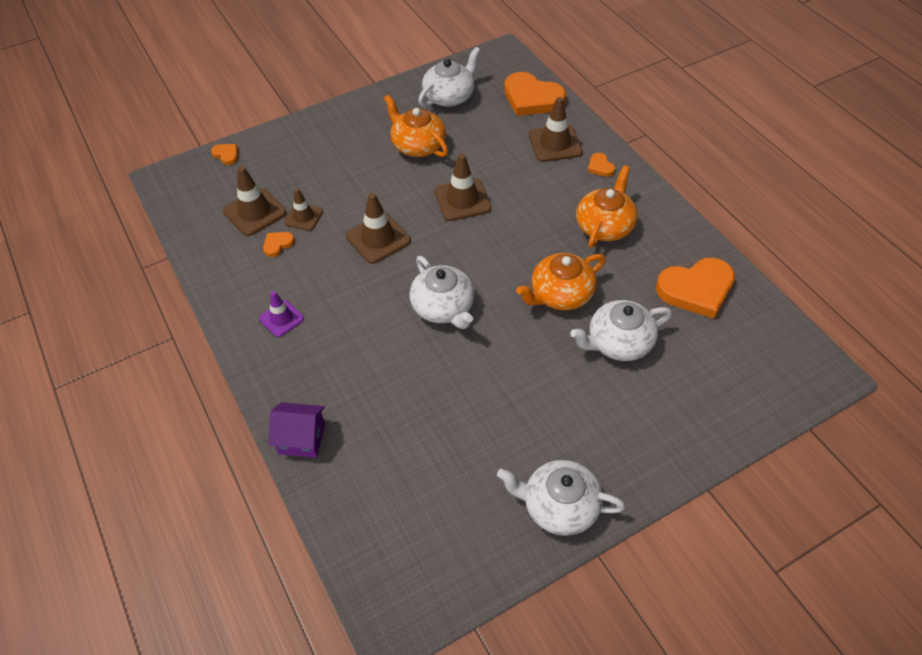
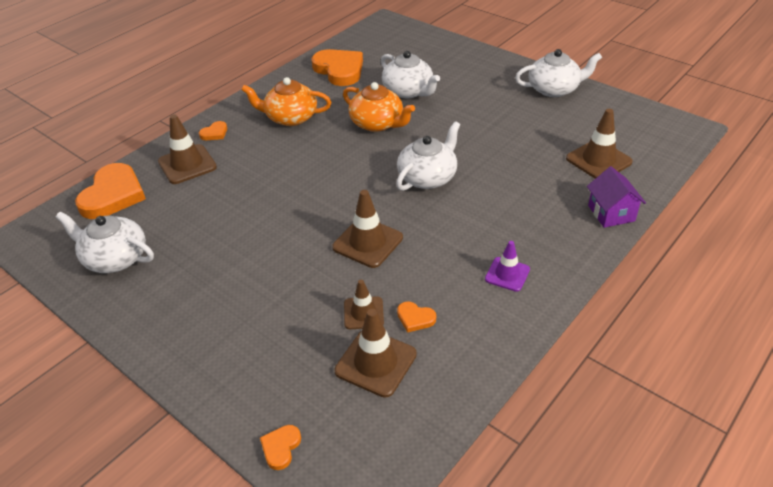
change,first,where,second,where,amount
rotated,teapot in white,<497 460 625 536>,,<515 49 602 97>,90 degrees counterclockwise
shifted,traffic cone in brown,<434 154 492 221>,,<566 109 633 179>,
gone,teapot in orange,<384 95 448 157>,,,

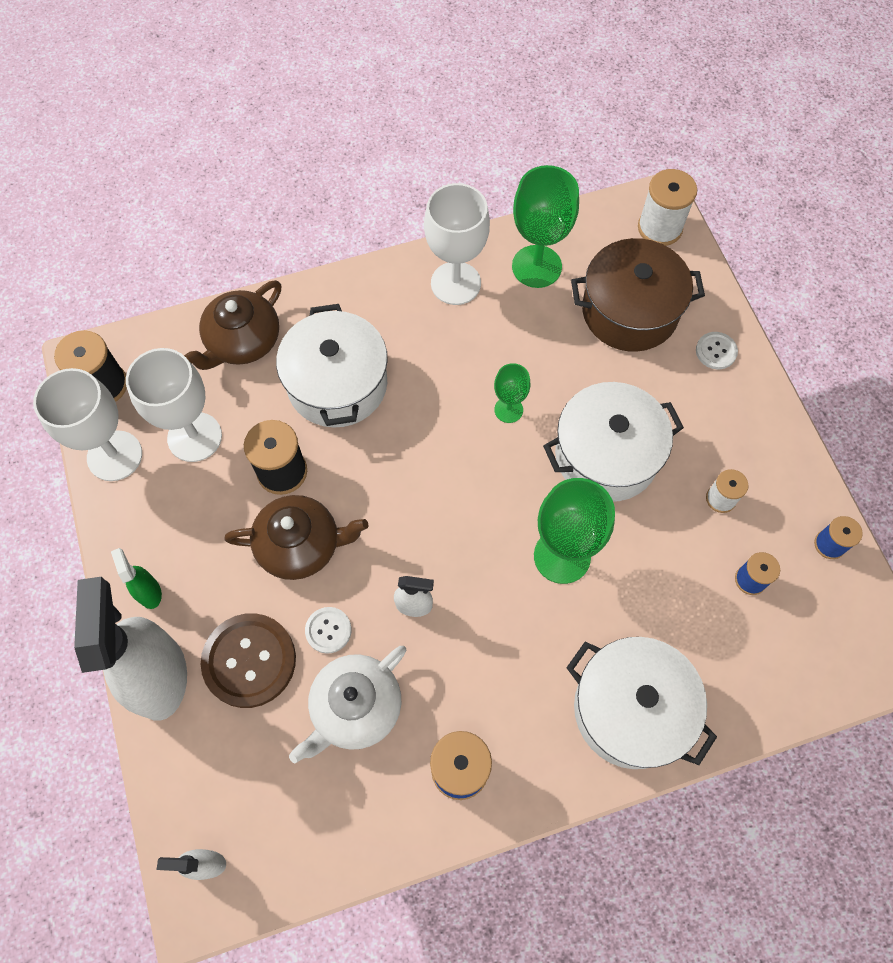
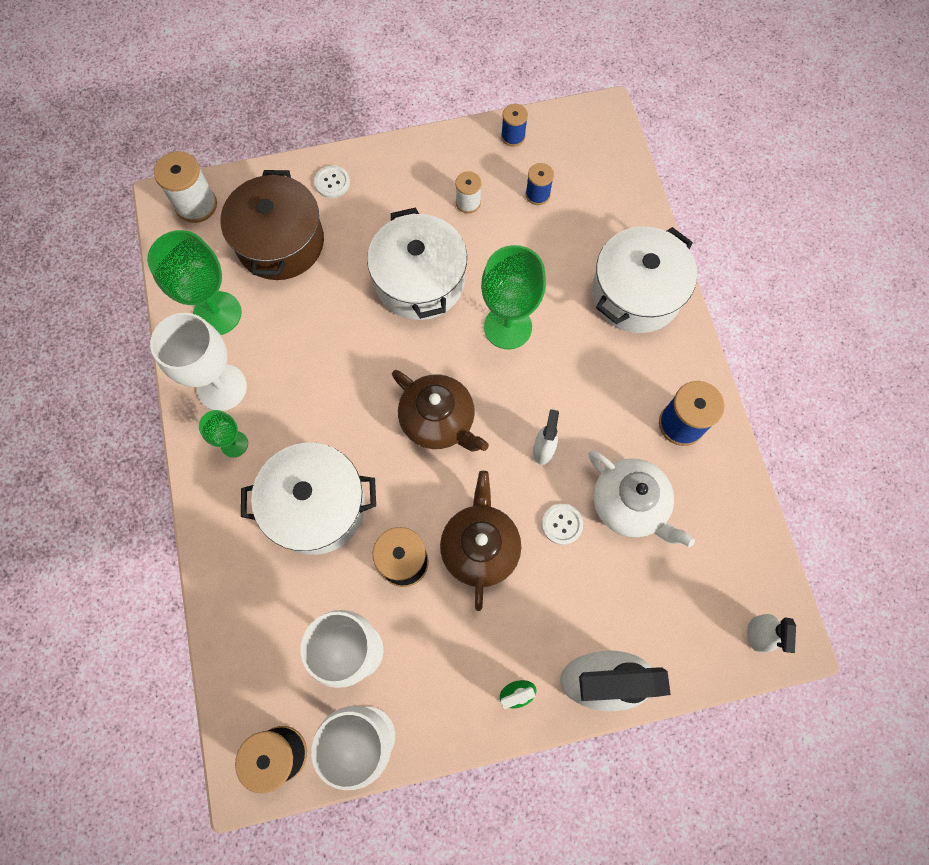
change,first,where,second,where,amount
shifted,goblet in green,<494 363 531 423>,,<199 410 248 457>,
shifted,teapot in brown,<184 280 281 370>,,<392 370 489 452>,
gone,button in brown,<201 613 296 708>,,,

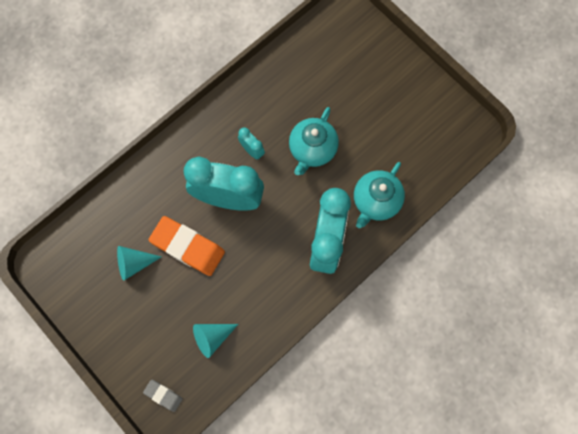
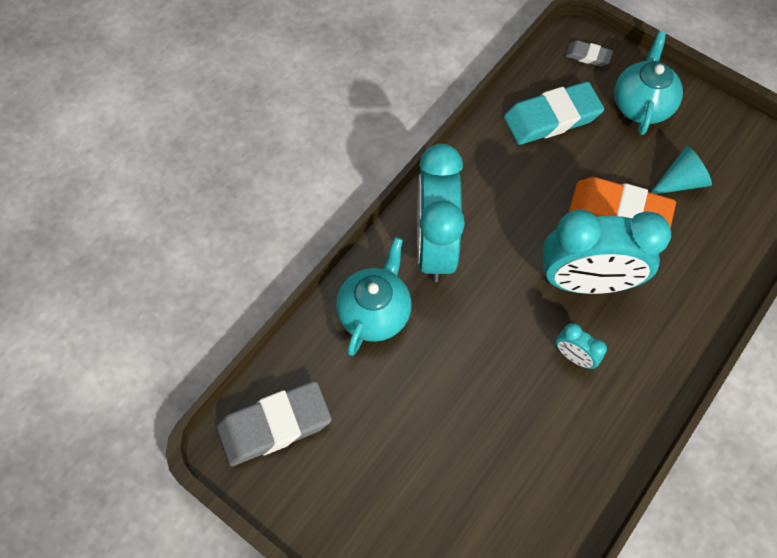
change,first,where,second,where,amount
new,,,eraser in grey,<217 381 332 466>,
swapped,cone in turquoise,<193 324 238 358>,eraser in turquoise,<504 82 604 145>,
shifted,teapot in turquoise,<289 107 339 175>,,<614 31 683 135>,

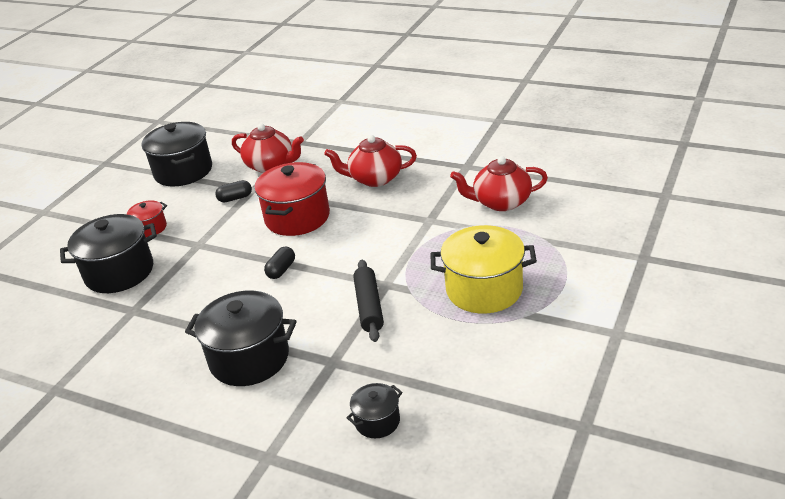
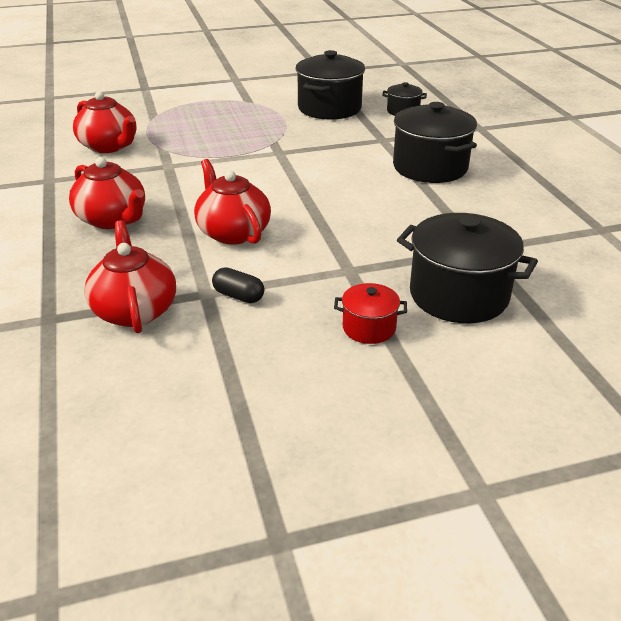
change,first,where,second,where,amount
swapped,pot in red,<254 162 330 236>,teapot in red,<194 159 271 245>,
shifted,pot in black,<141 122 212 187>,,<296 50 365 120>,
gone,capsule in black,<264 247 295 279>,,,
gone,rolling pin in black,<353 260 384 342>,,,
gone,pot in yellow,<431 225 537 313>,,,

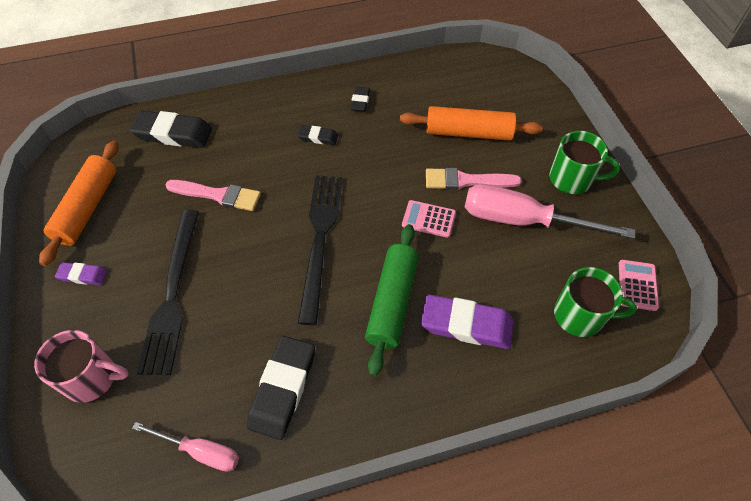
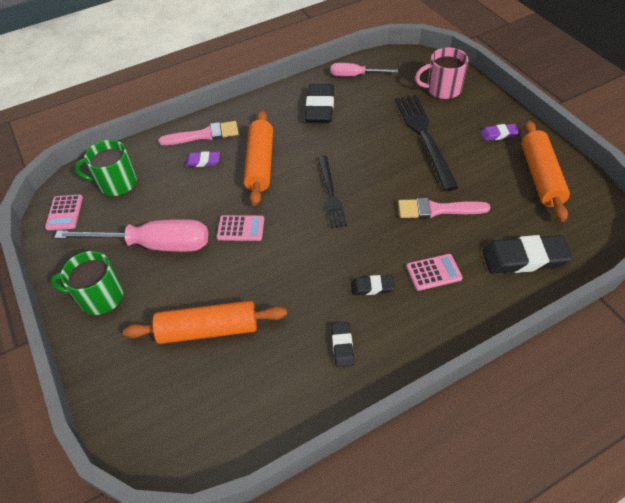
change,first,where,second,where,amount
shifted,brush in pink,<426 168 522 190>,,<158 121 239 145>,
scaled,eraser in purple,<421 294 514 349>,,<185 151 220 167>,x0.52
repainted,rolling pin in green,<365 224 419 377>,rolling pin in orange,<244 110 273 206>,
scaled,fork in black,<298 176 343 325>,,<318 156 347 228>,x0.64
new,,,calculator in pink,<406 254 463 291>,

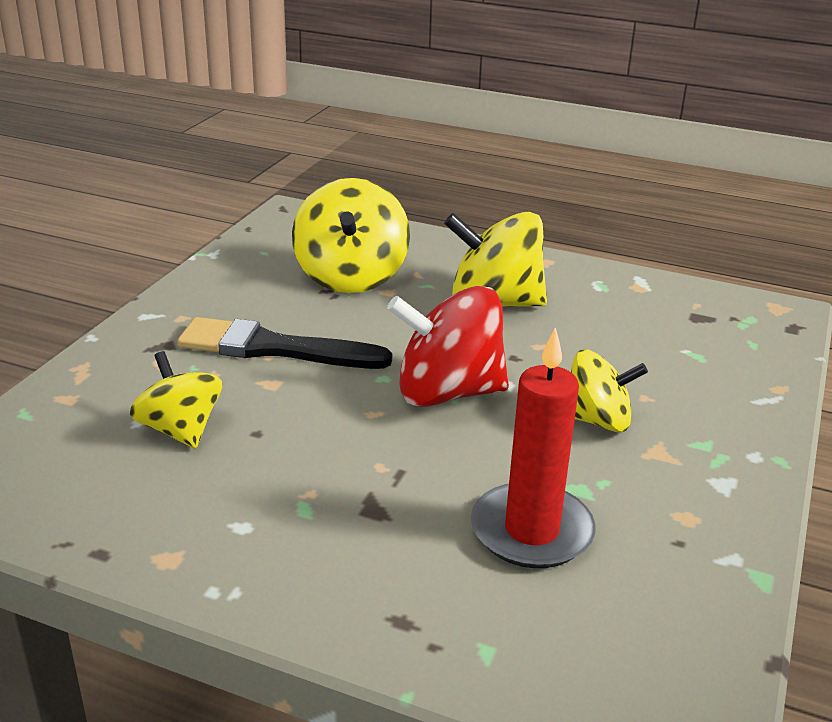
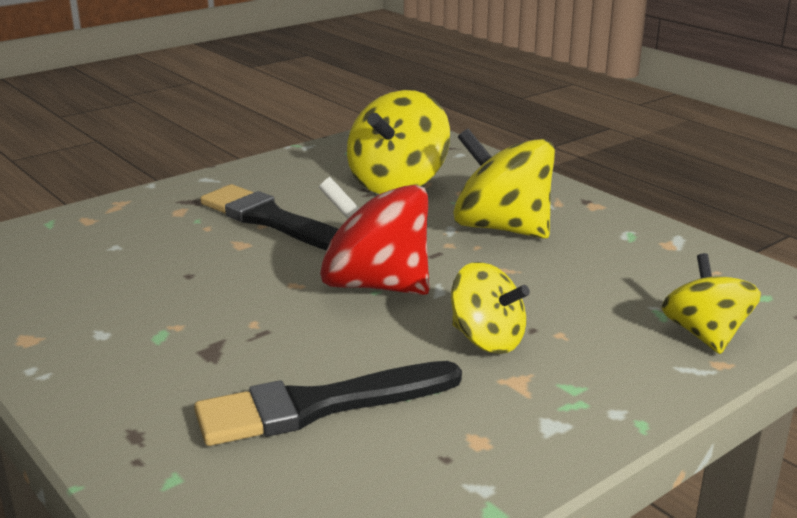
change,first,where,second,where,amount
swapped,candle in red,<471 327 596 568>,brush in black,<194 361 462 446>,
shifted,spinning top in yellow,<130 351 222 449>,,<662 253 761 354>,

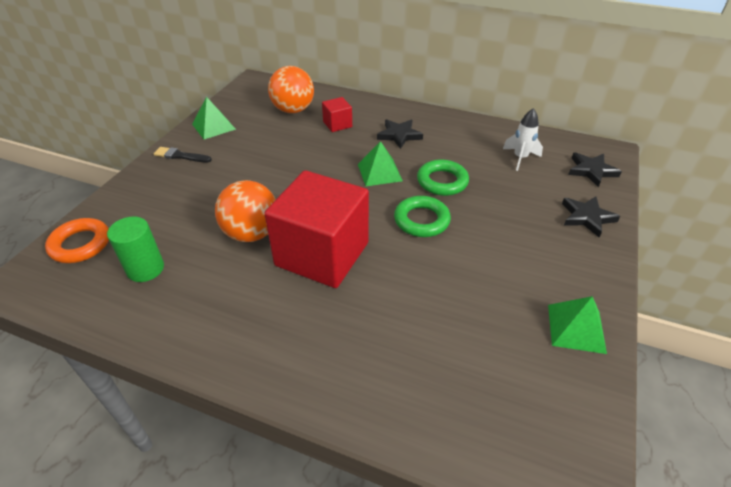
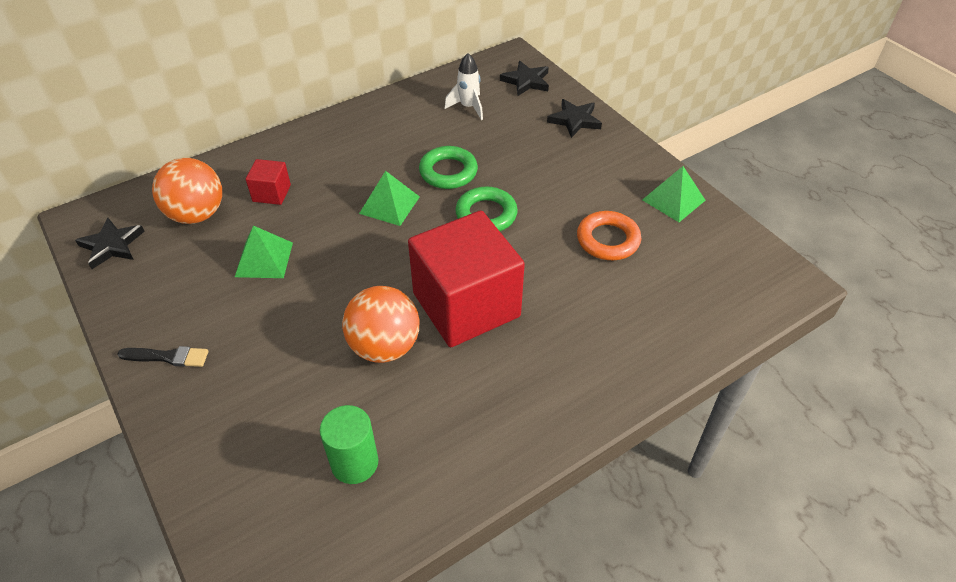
change,first,where,second,where,amount
shifted,star in black,<377 119 423 149>,,<75 218 145 269>,
rotated,brush in black,<154 147 212 163>,,<117 346 208 367>,135 degrees counterclockwise
shifted,pyramid in green,<192 97 236 139>,,<235 225 293 278>,
shifted,ring in orange,<45 218 109 263>,,<577 211 641 260>,

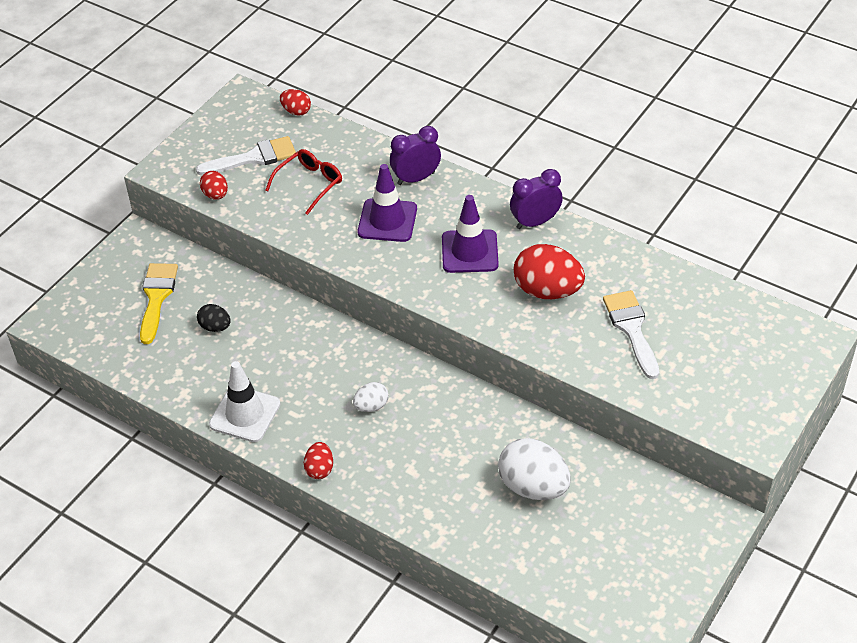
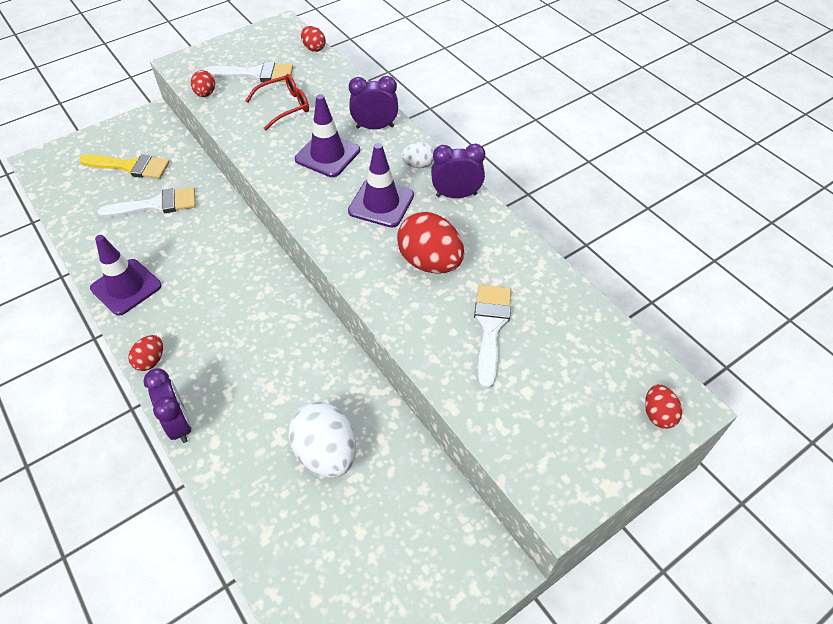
change,first,where,second,where,amount
rotated,brush in yellow,<140 263 178 344>,,<79 154 170 179>,75 degrees clockwise
repainted,traffic cone in white,<209 361 281 442>,traffic cone in purple,<90 235 162 316>,
swapped,egg in black,<197 304 231 332>,brush in white,<98 187 196 217>,
new,,,clock in purple,<143 368 191 443>,
shifted,egg in white,<353 382 389 412>,,<401 142 434 168>,
new,,,egg in red,<645 384 682 429>,

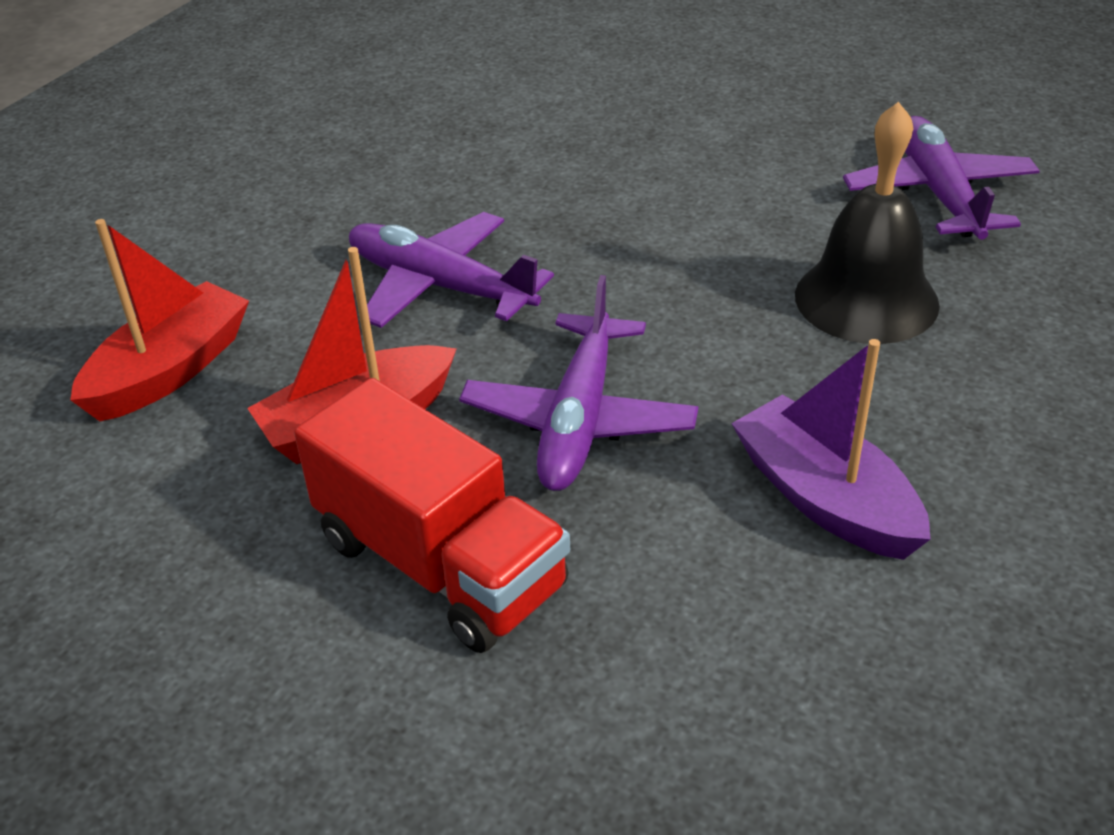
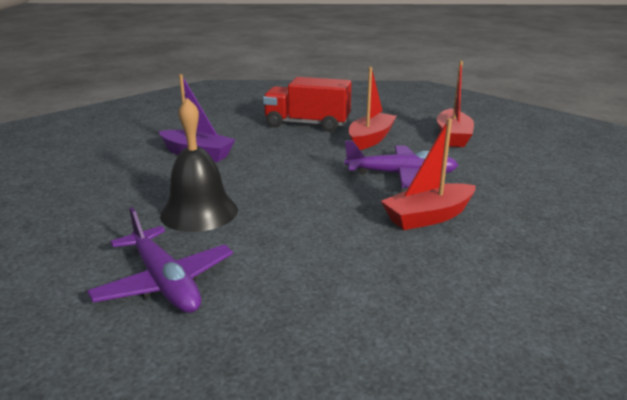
change,first,where,second,where,amount
new,,,boat in red,<381 118 476 230>,
gone,plane in purple,<459 275 699 491>,,,

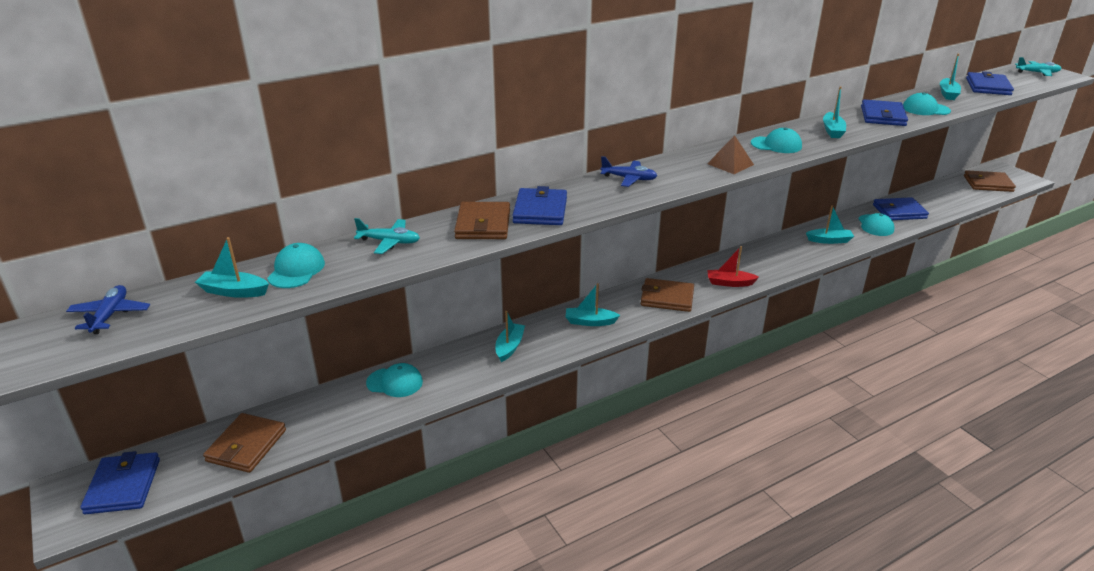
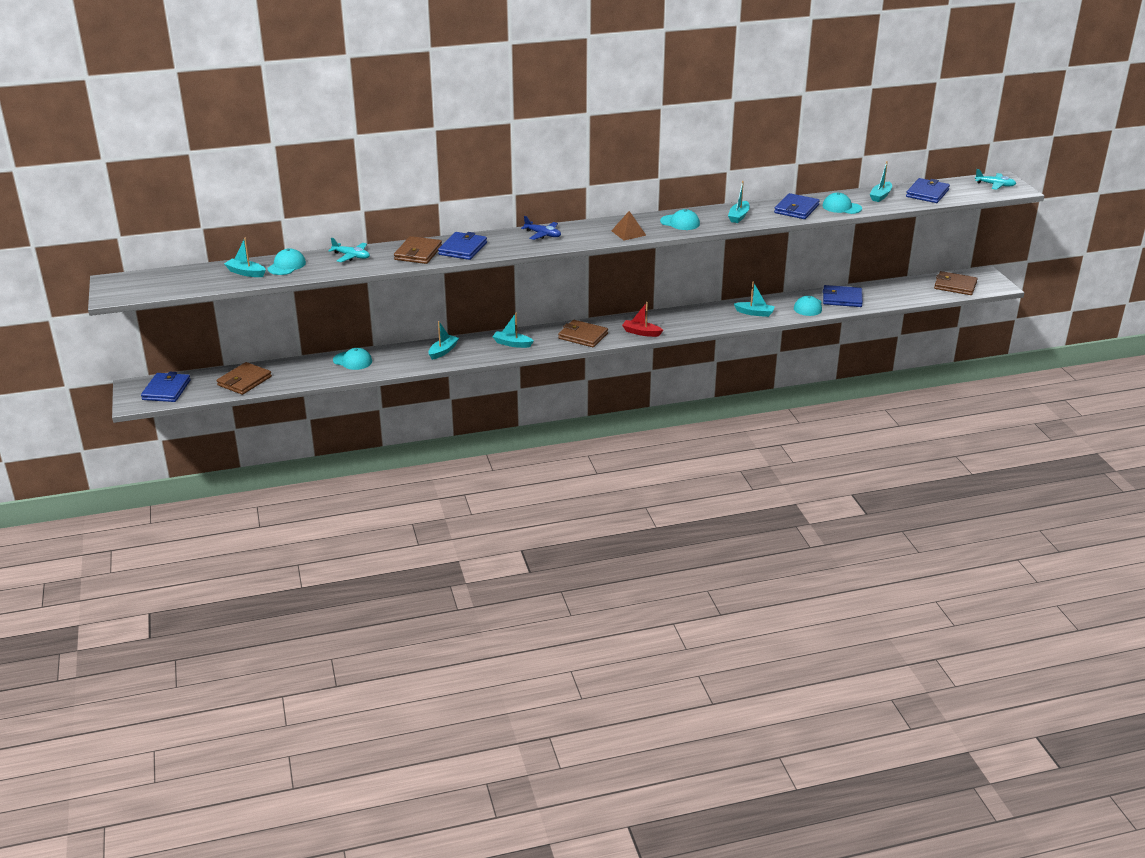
change,first,where,second,where,amount
gone,plane in blue,<66 285 150 334>,,,

